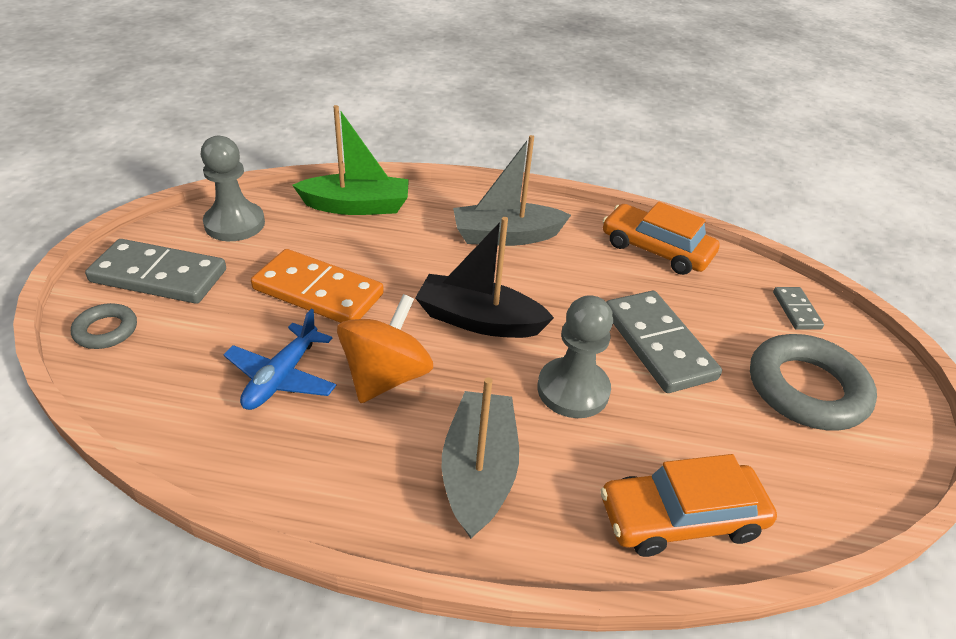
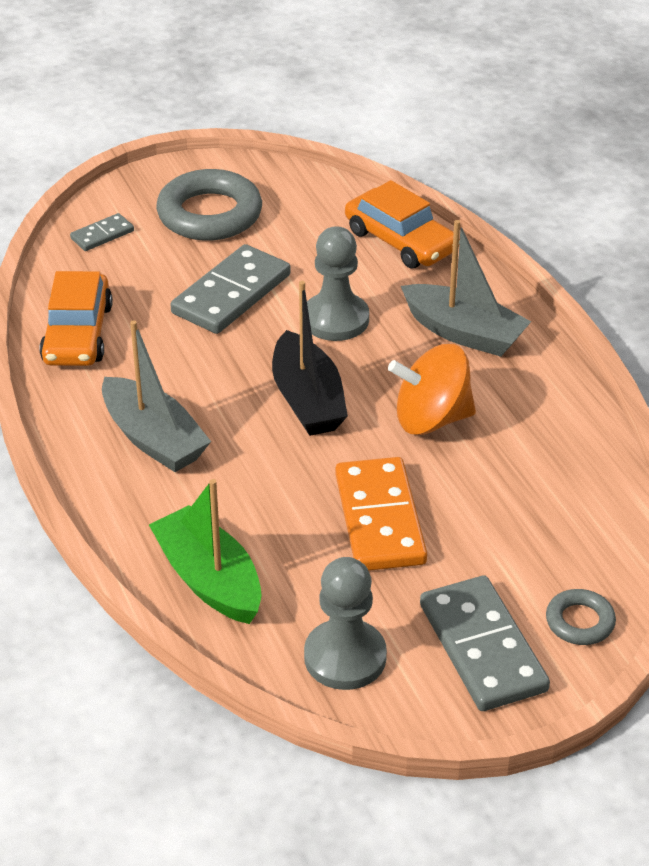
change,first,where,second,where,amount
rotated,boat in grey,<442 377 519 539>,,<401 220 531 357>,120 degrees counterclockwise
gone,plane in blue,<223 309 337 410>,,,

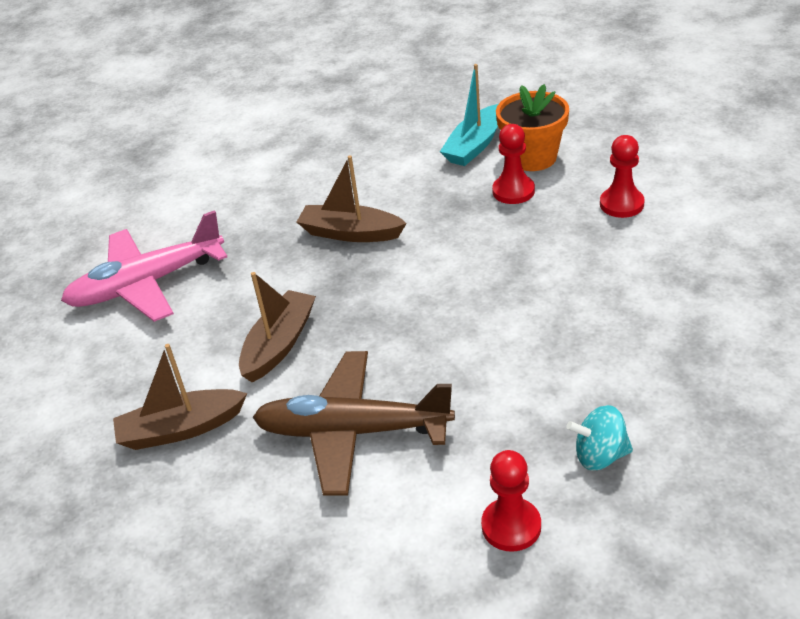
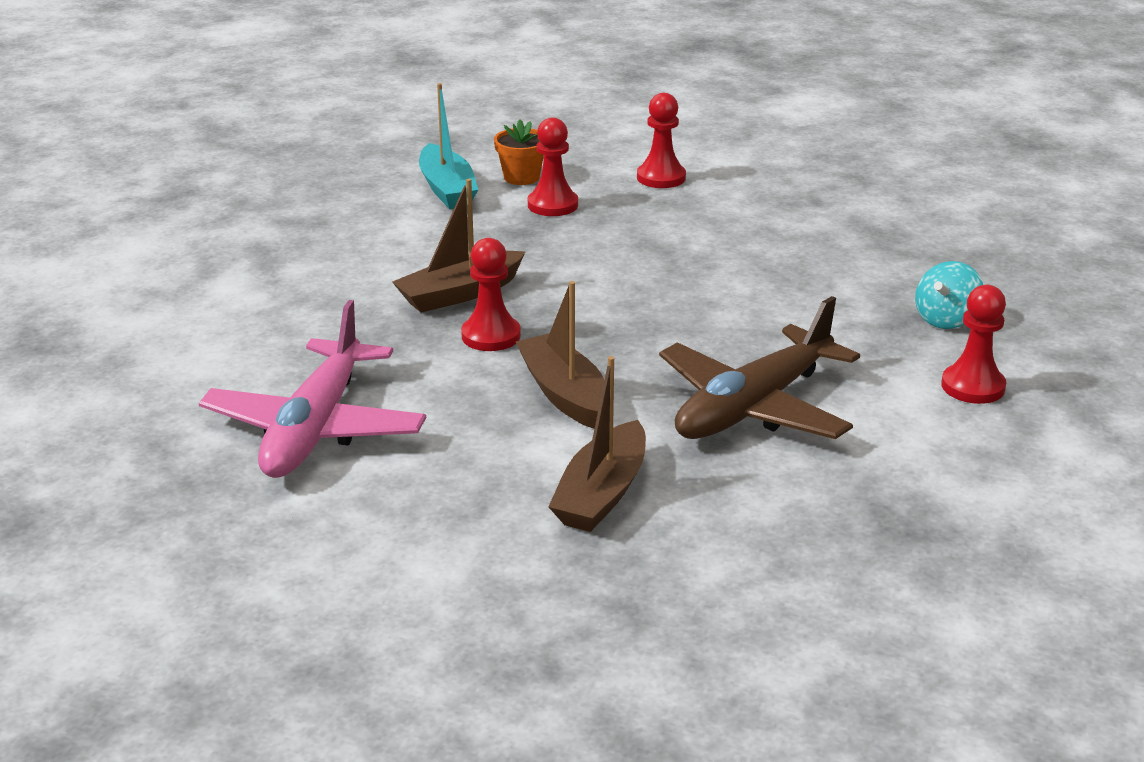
change,first,where,second,where,amount
new,,,pawn in red,<461 238 521 351>,
scaled,flower pot in orange,<496 84 569 171>,,<494 119 544 185>,x0.63

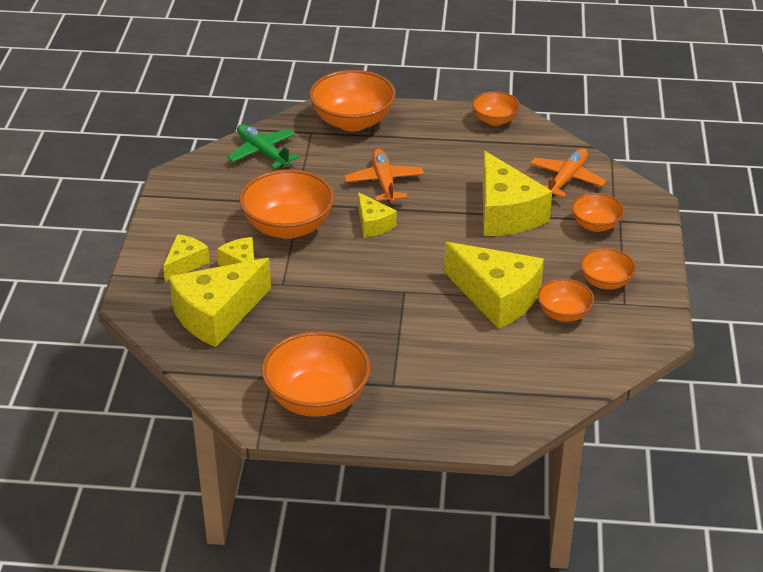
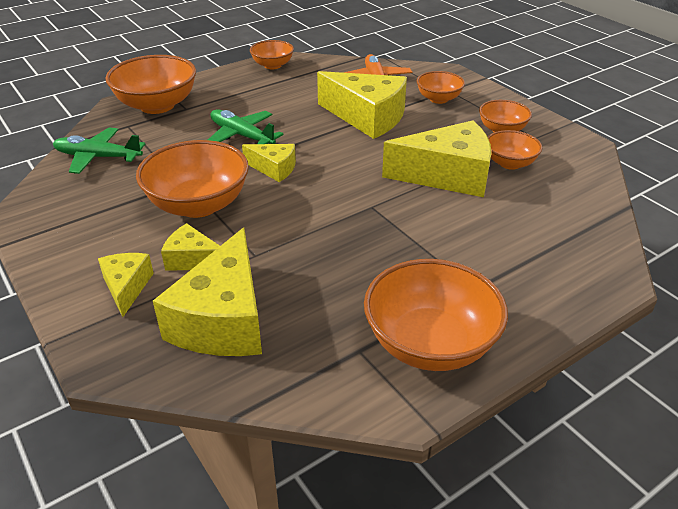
change,first,where,second,where,amount
repainted,plane in orange,<344 149 424 203>,plane in green,<208 109 284 144>,

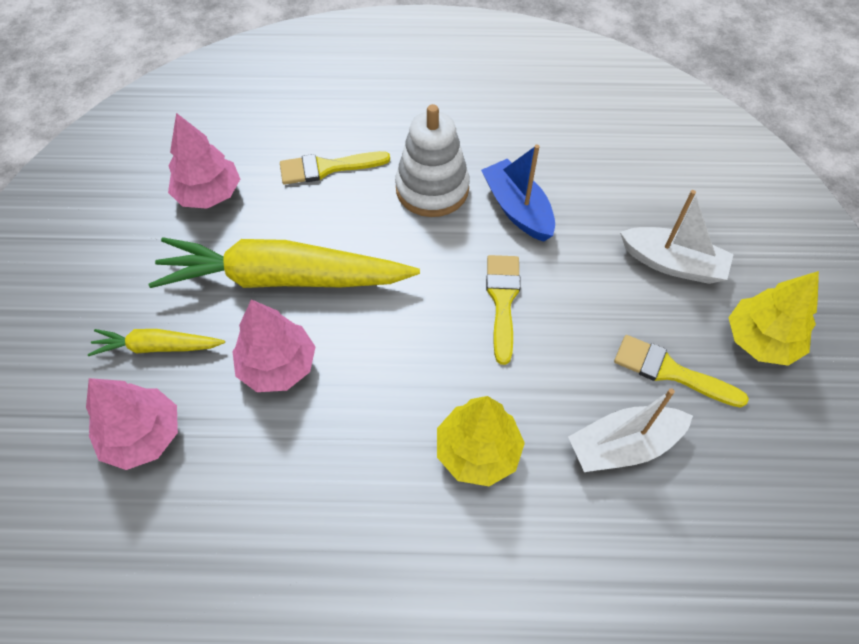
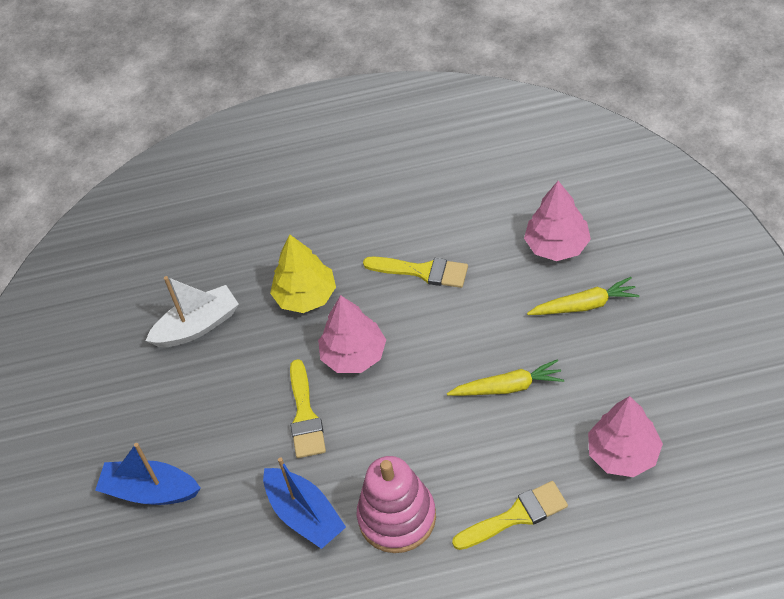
change,first,where,second,where,amount
repainted,boat in white,<620 190 734 284>,boat in blue,<95 443 201 505>,
shifted,tree in pink,<232 299 316 392>,,<318 295 386 373>,
repainted,stacking toy in white,<395 104 470 217>,stacking toy in pink,<357 456 436 553>,
shifted,brush in yellow,<614 335 749 408>,,<363 256 468 288>,
scaled,carrot in yellow,<149 237 420 288>,,<447 359 564 396>,x0.48
gone,tree in yellow,<728 271 819 366>,,,

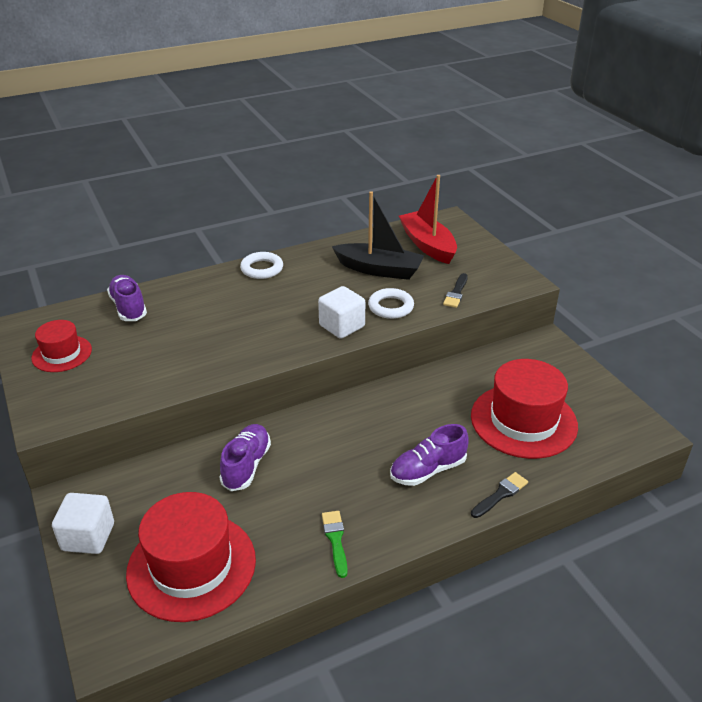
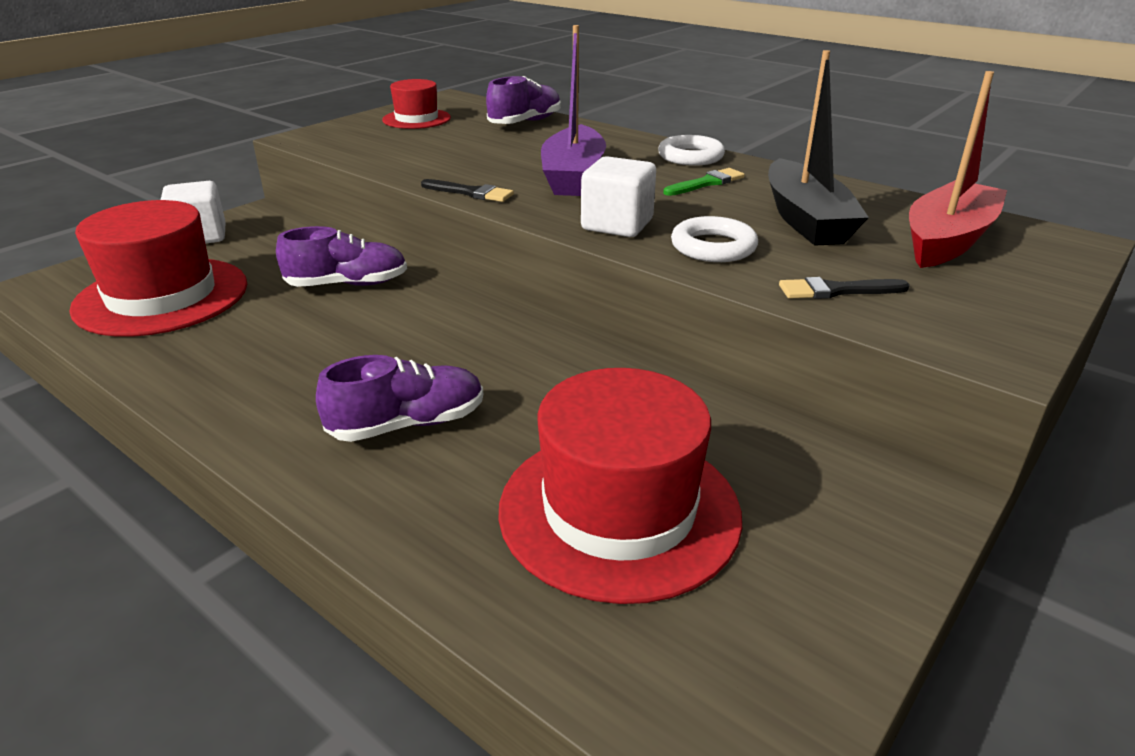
change,first,where,second,where,amount
rotated,shoe in purple,<390 424 469 486>,,<316 355 483 442>,120 degrees clockwise
shifted,brush in black,<471 472 528 518>,,<421 179 514 202>,
new,,,boat in purple,<541 25 606 196>,
shifted,brush in green,<322 511 348 578>,,<663 168 745 196>,

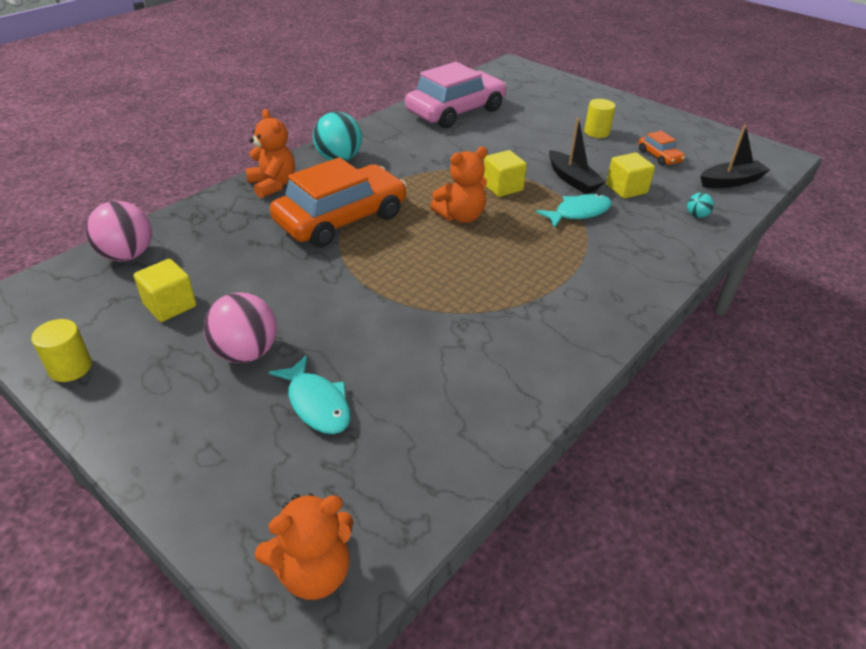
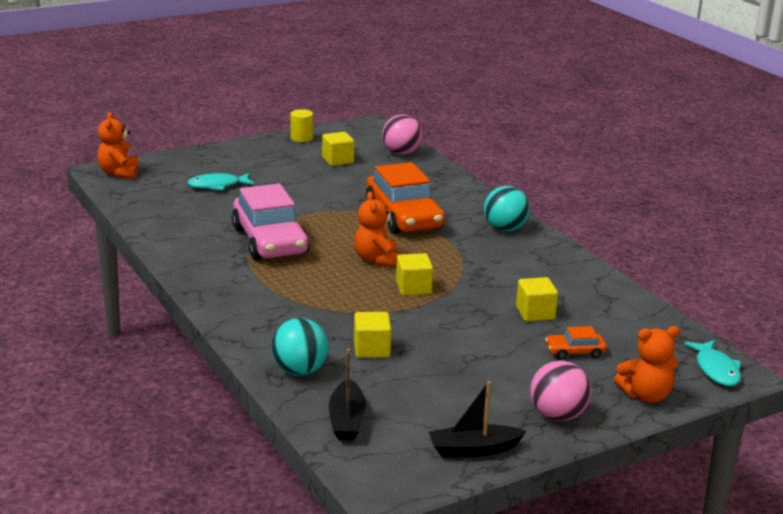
change,first,where,second,where,amount
shifted,car in pink,<405 62 507 128>,,<232 184 310 260>,
scaled,ball in turquoise,<687 192 714 218>,,<271 318 329 376>,x2.10
shifted,boat in black,<549 118 606 194>,,<429 381 527 457>,
new,,,cube in yellow,<516 277 558 322>,
shifted,ball in pink,<203 292 277 363>,,<530 361 591 421>,
shifted,car in orange,<638 131 685 166>,,<545 326 607 360>,
shifted,teddy bear in orange,<245 109 295 198>,,<614 326 680 403>,
shifted,fish in turquoise,<536 194 612 228>,,<684 340 741 386>,
gone,cylinder in yellow,<584 99 616 138>,,,

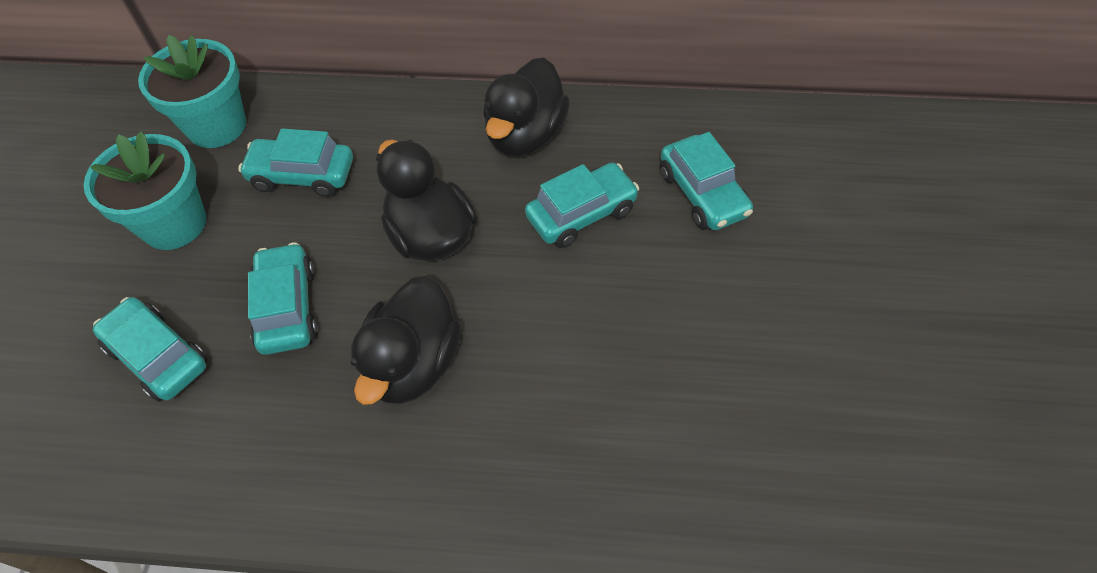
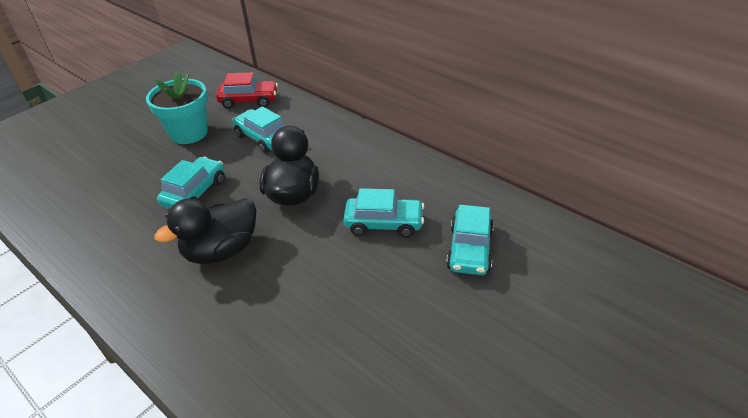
change,first,where,second,where,amount
swapped,flower pot in turquoise,<138 35 246 148>,car in red,<216 72 278 109>,
gone,car in turquoise,<93 297 208 402>,,,
gone,duck in black,<483 58 570 156>,,,

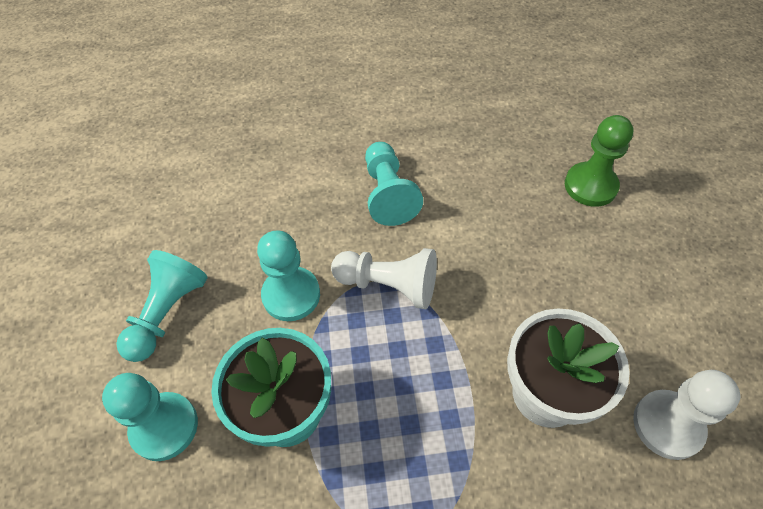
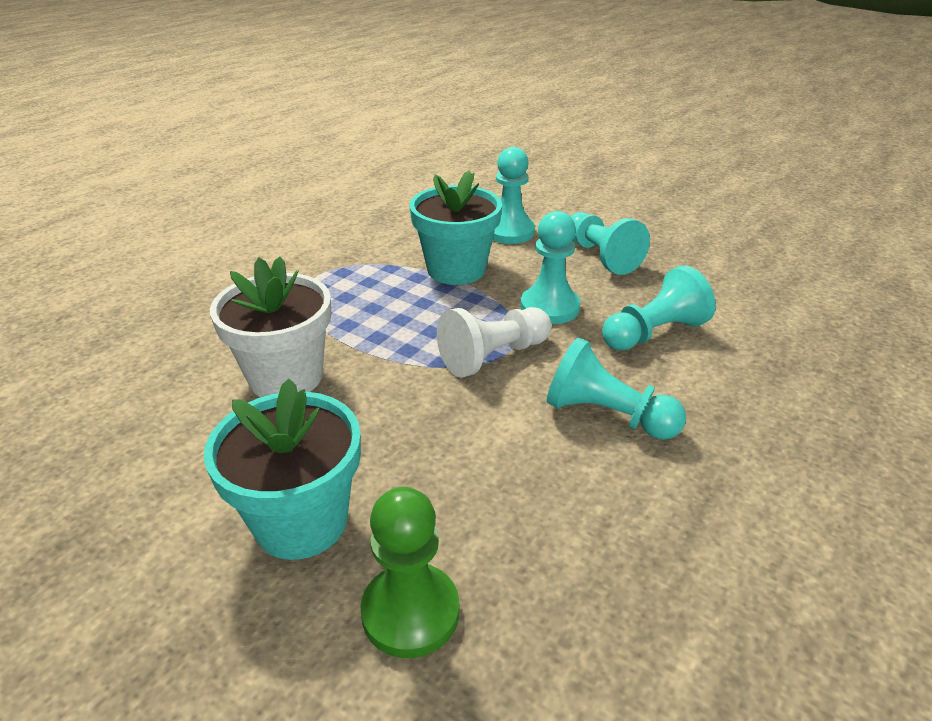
change,first,where,second,where,amount
new,,,flower pot in turquoise,<204 379 361 560>,
new,,,pawn in turquoise,<602 265 716 351>,
gone,pawn in white,<633 370 740 460>,,,

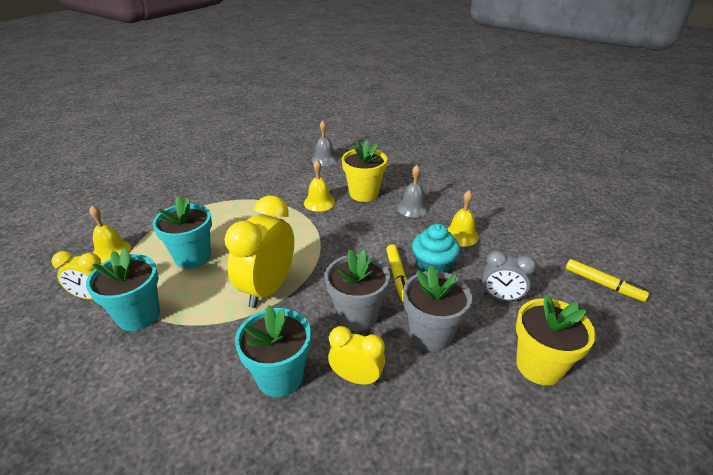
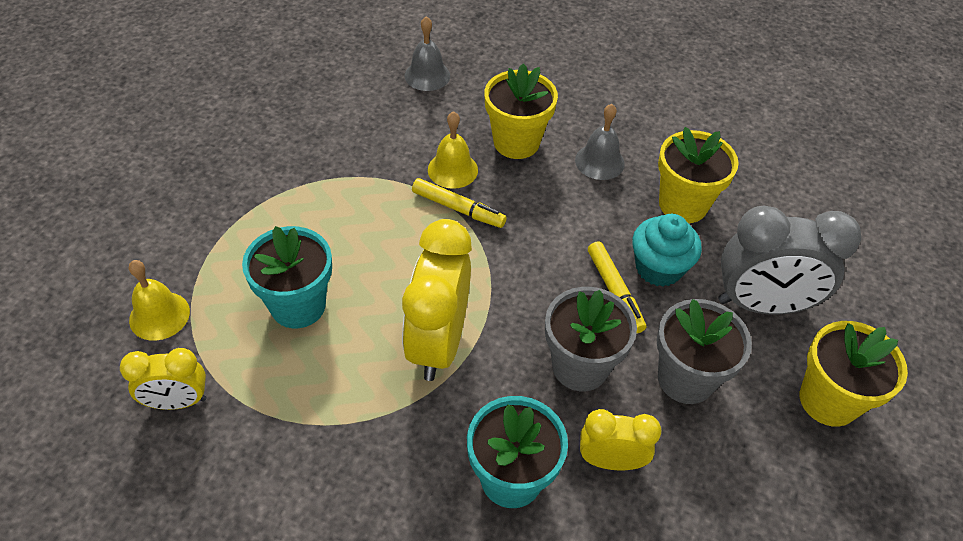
change,first,where,second,where,amount
shifted,marker in yellow,<566 259 650 302>,,<412 178 507 228>,
swapped,bell in yellow,<447 191 479 246>,flower pot in yellow,<658 127 739 223>,
scaled,clock in grey,<482 250 536 302>,,<718 206 861 315>,x1.74
gone,flower pot in turquoise,<86 248 160 331>,,,

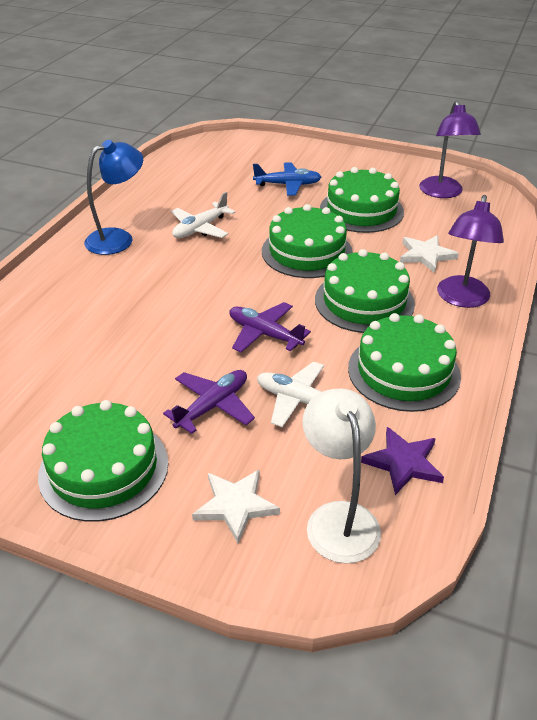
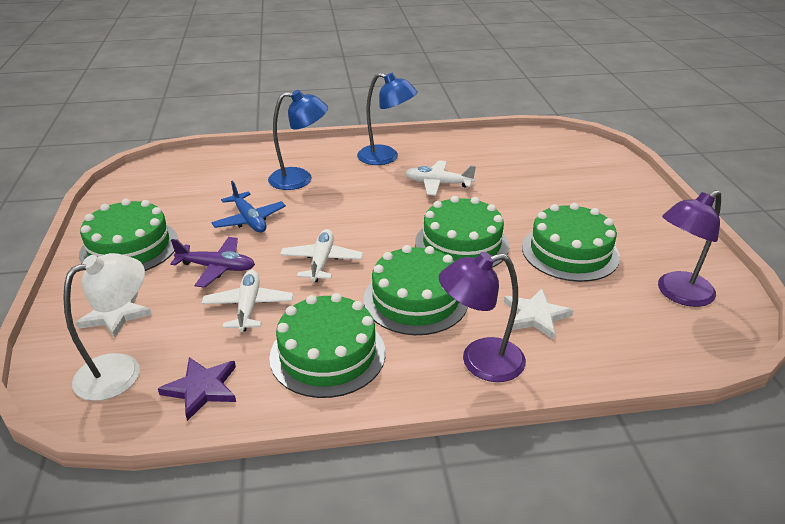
change,first,where,second,where,amount
shifted,plane in blue,<253 163 321 196>,,<211 181 286 233>,
new,,,lamp in blue,<268 90 328 190>,
repainted,plane in purple,<229 302 311 353>,plane in white,<280 229 363 282>,

